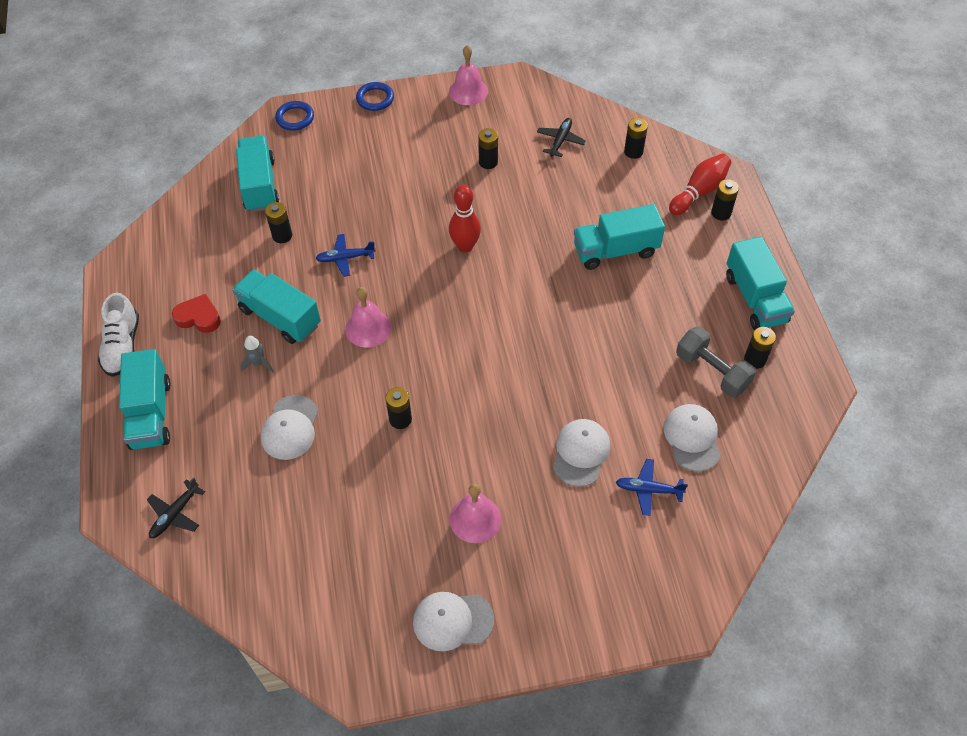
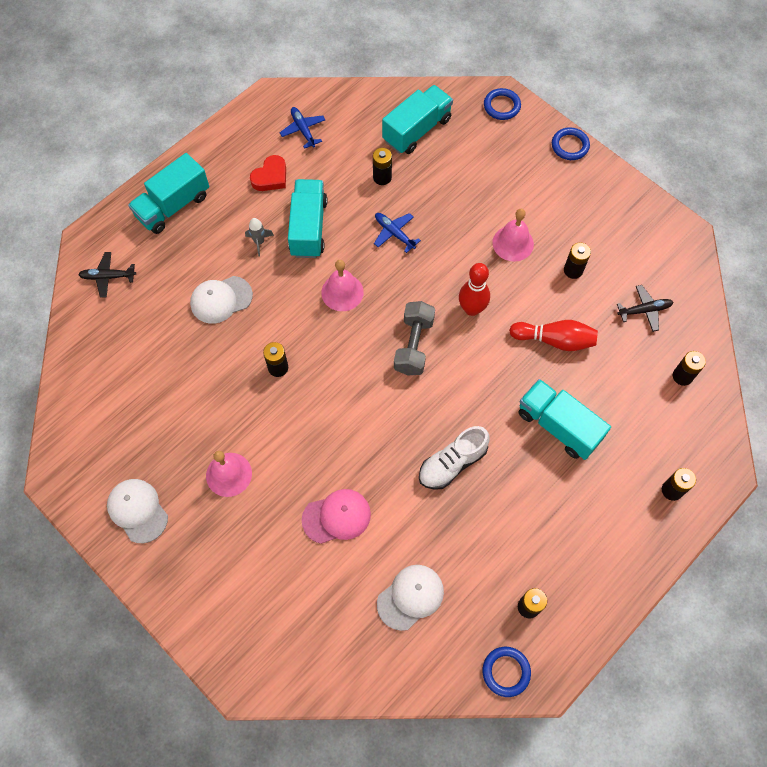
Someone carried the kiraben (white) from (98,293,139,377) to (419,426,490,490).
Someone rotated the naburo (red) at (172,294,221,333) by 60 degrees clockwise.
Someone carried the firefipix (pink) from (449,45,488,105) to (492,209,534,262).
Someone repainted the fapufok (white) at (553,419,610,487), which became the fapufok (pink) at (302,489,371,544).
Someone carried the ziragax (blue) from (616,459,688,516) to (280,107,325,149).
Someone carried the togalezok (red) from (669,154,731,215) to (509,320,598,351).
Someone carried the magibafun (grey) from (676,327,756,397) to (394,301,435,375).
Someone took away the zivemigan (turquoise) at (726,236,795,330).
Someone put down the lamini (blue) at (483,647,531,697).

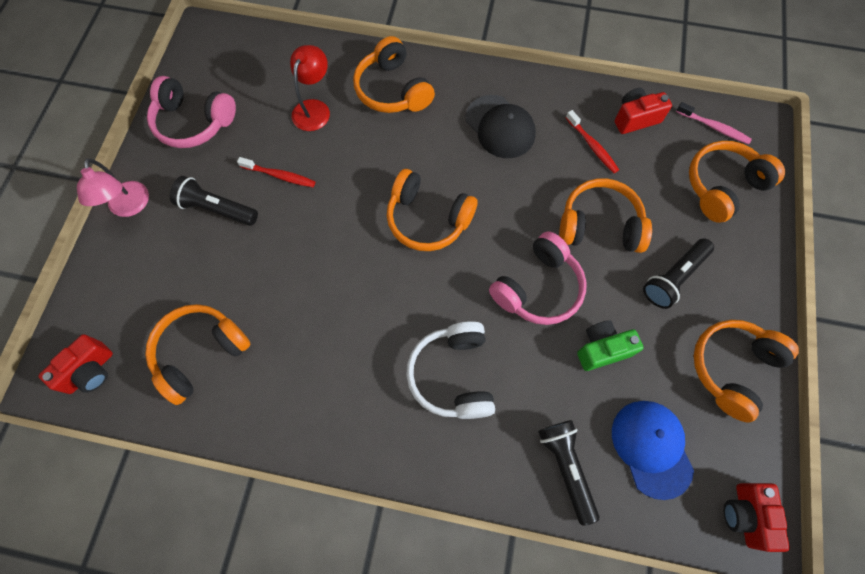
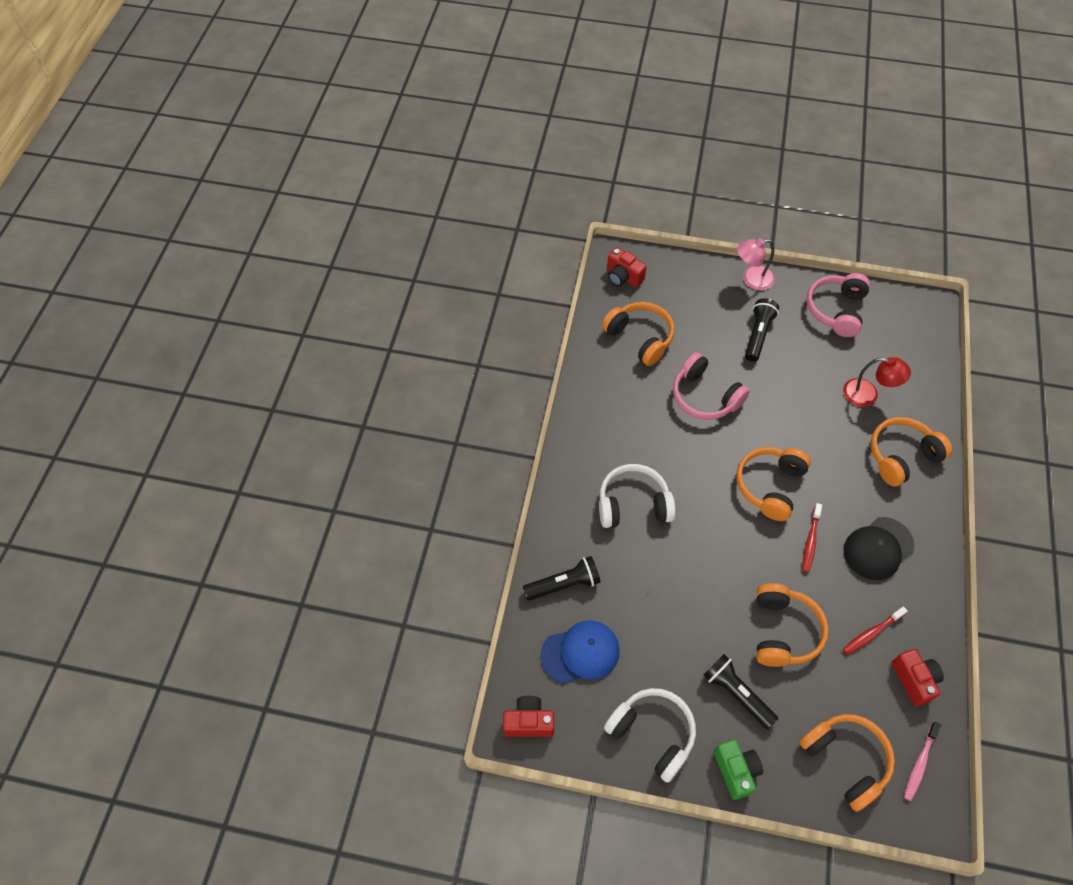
Someone carried the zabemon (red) from (237,157,315,187) to (802,503,822,573).
Someone carried the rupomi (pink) from (489,231,586,325) to (673,352,750,420).
Someone carried the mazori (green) from (577,320,644,371) to (714,739,763,800).
Someone repainted the rupomi (orange) at (694,320,799,423), which became the rupomi (white) at (604,688,696,783).

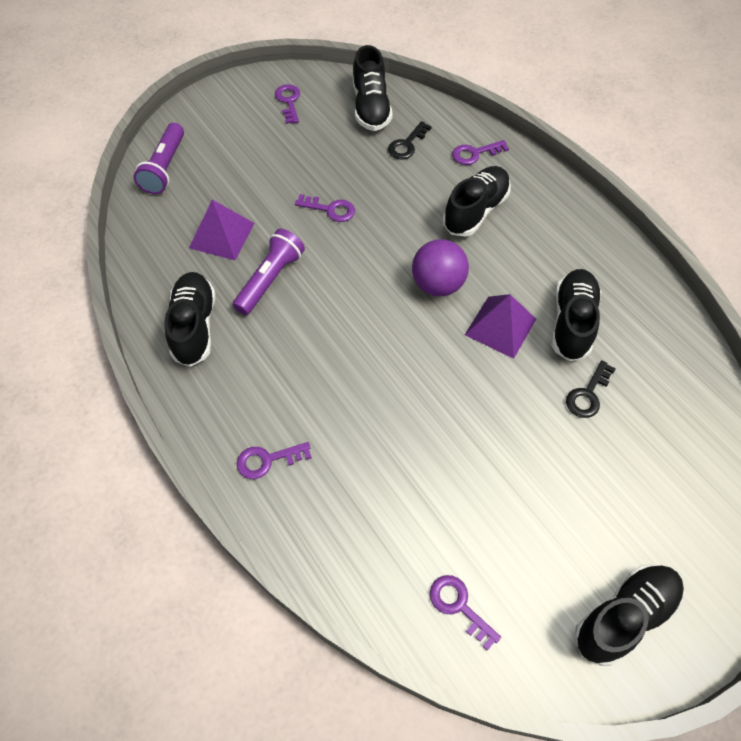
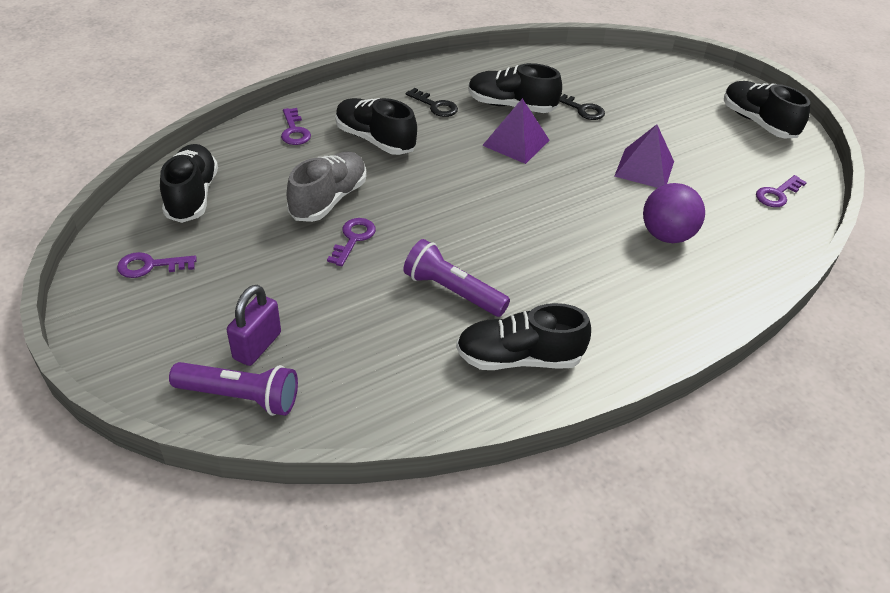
Someone carried the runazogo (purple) from (189,200,255,260) to (614,124,674,188).
Someone took away the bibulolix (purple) at (237,442,312,479).
Someone rotated the kiraben (black) at (353,45,393,131) by 90 degrees counterclockwise.
Someone carried the bibulolix (black) from (388,121,432,159) to (406,88,458,117).
Someone carried the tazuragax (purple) from (412,239,469,296) to (643,183,705,243).
Someone put down the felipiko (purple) at (227,285,281,366).
Someone put down the kiraben (grey) at (287,152,367,222).

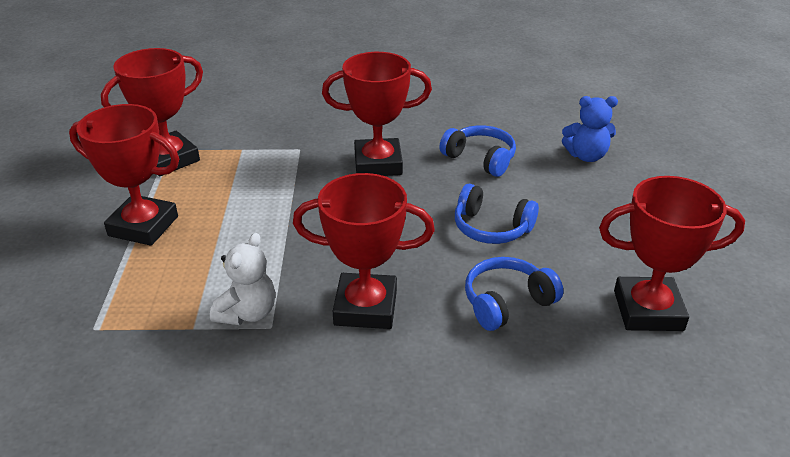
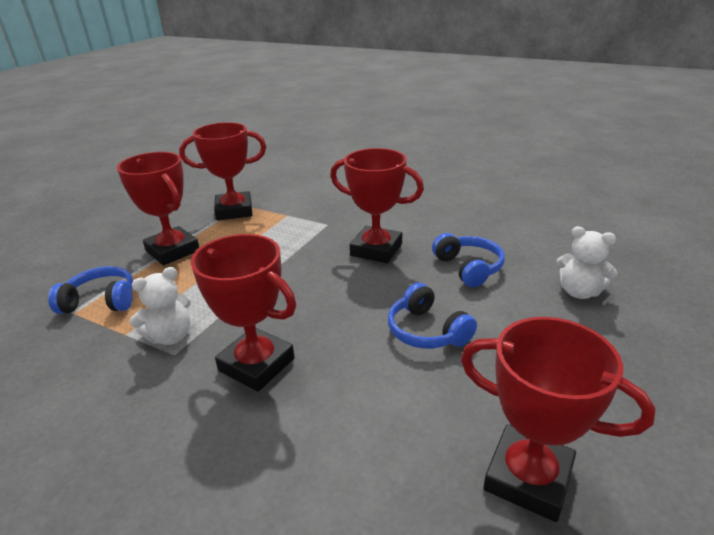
Someone carried the rupomi (blue) from (465,257,563,331) to (48,266,133,314).
Someone repainted the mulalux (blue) at (562,96,618,162), which became the mulalux (white) at (556,226,617,299).

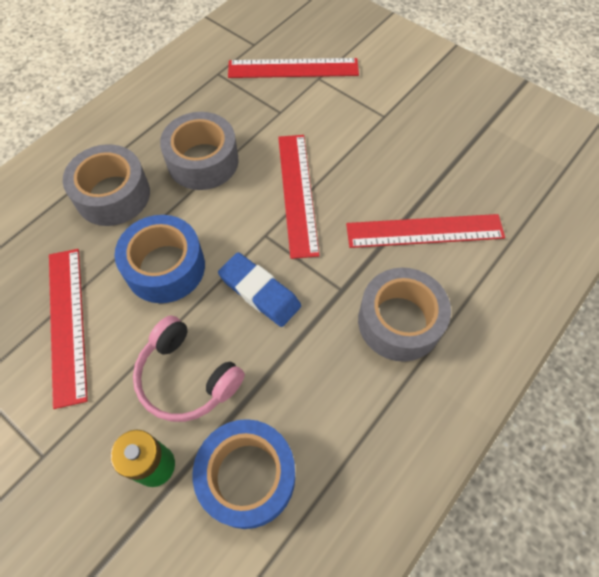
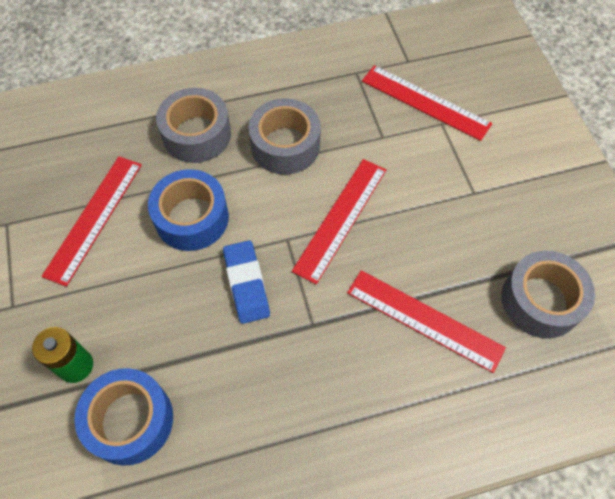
Someone took away the rupomi (pink) at (133,315,245,422).
Someone carried the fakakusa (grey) from (358,268,451,362) to (502,251,595,339).

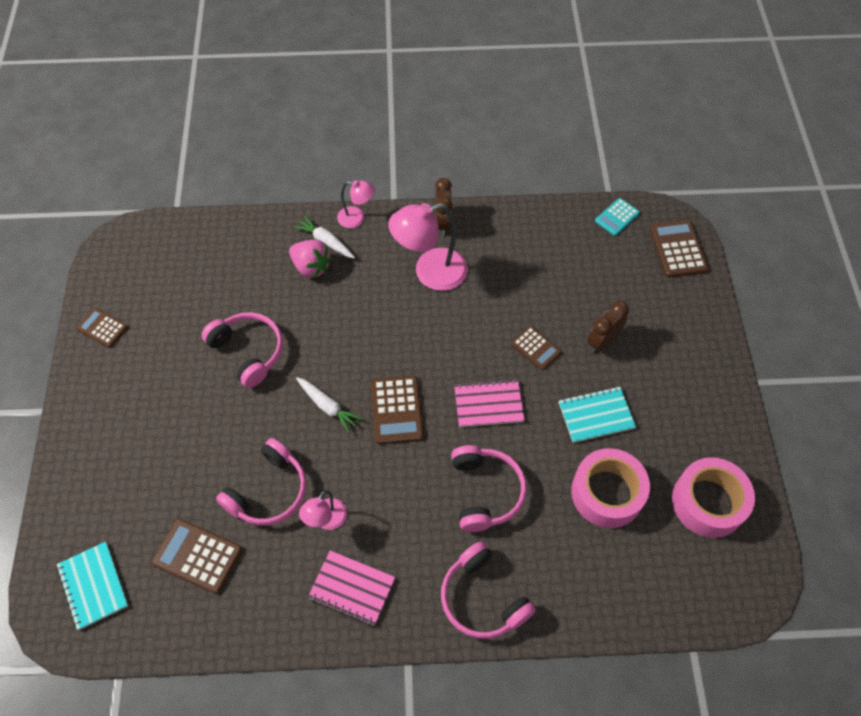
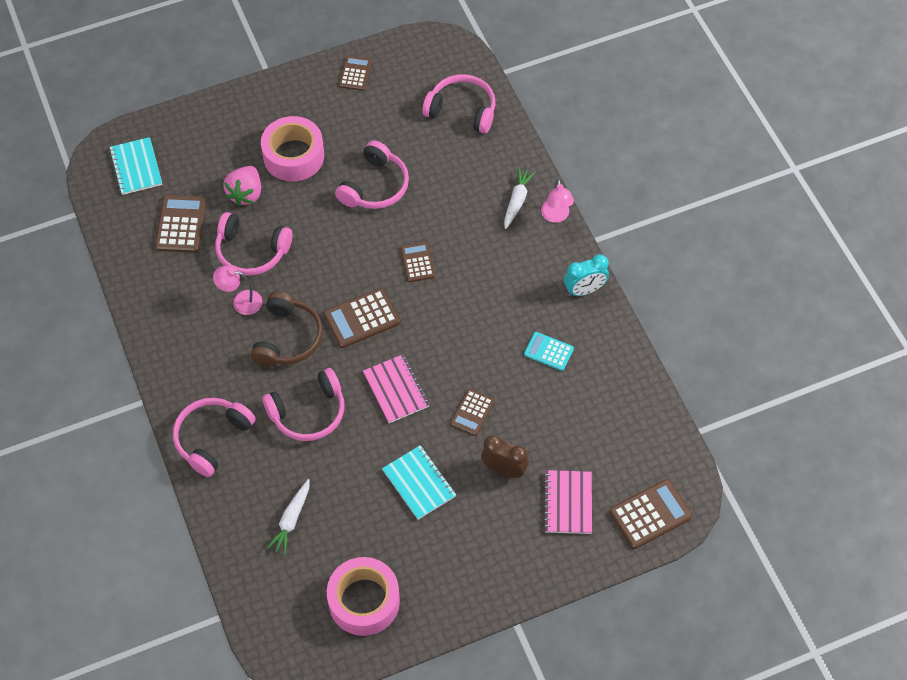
Someone rotated the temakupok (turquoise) at (57,542,128,630) by 60 degrees counterclockwise.
Someone carried the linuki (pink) from (289,240,332,278) to (223,166,261,206).
Someone carried the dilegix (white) from (296,377,362,433) to (267,479,310,555).
Someone carried the temakupok (pink) from (308,550,395,626) to (543,470,592,534).
Someone took away the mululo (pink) at (388,203,468,291).
Someone repainted the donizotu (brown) at (435,178,453,236), which became the donizotu (turquoise) at (564,254,609,296).
Someone carried the fakakusa (pink) from (571,448,650,528) to (261,116,324,181).
Someone carried the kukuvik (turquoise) from (595,198,640,236) to (524,332,574,371).
Someone put down the rupomi (brown) at (250,291,323,367).
Someone put down the kukuvik (brown) at (401,242,435,282).
Someone put down the rupomi (pink) at (422,74,496,134).

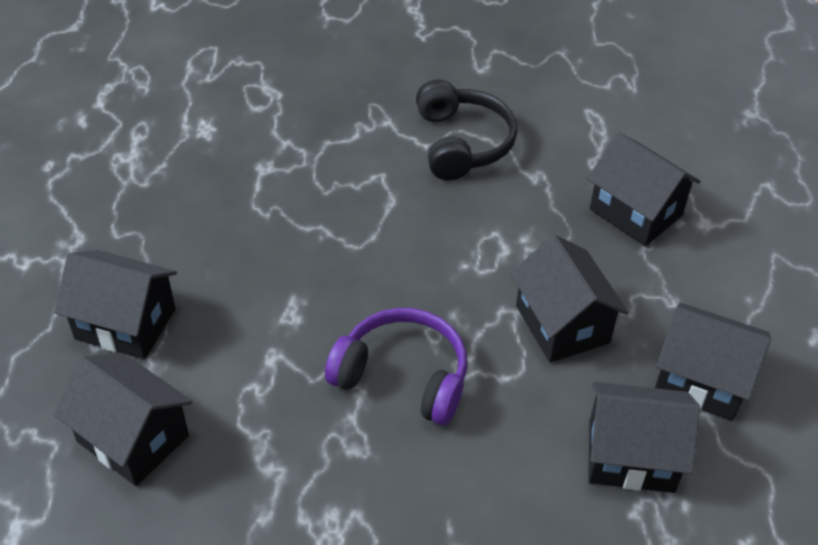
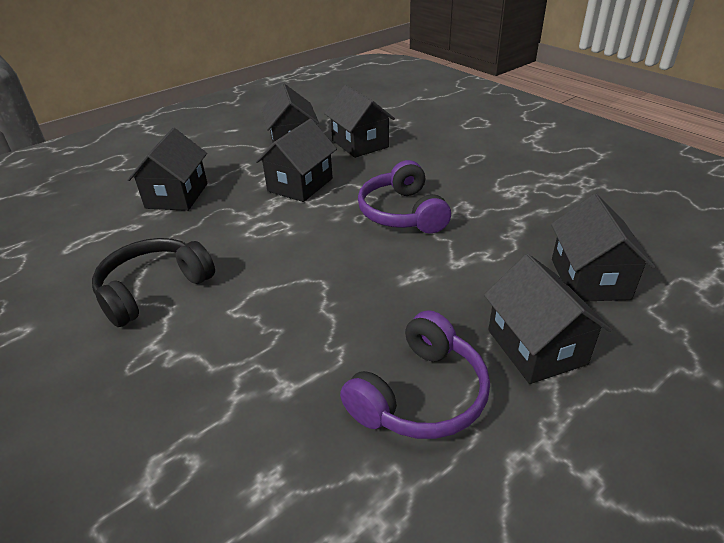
Someone put down the rupomi (purple) at (340,310,490,439).

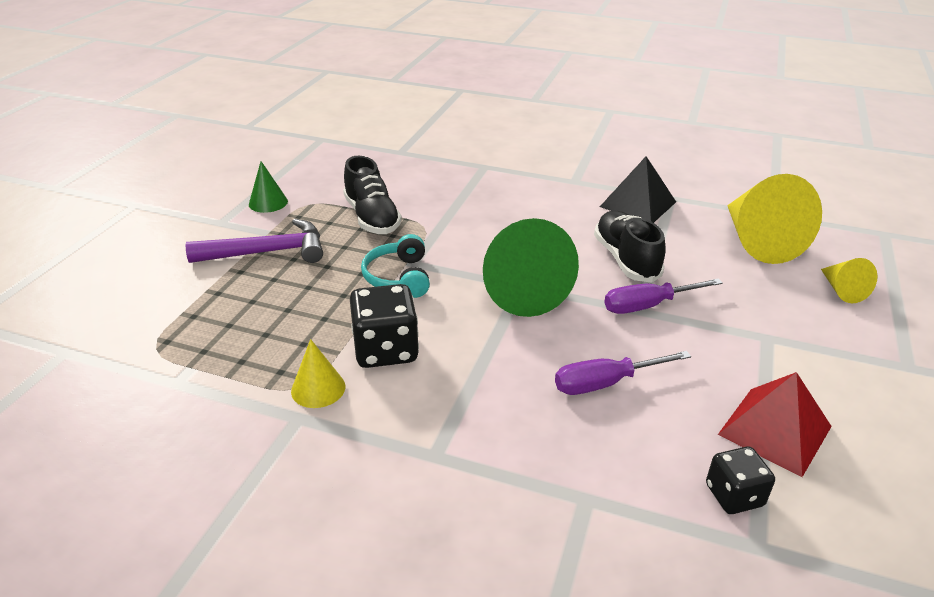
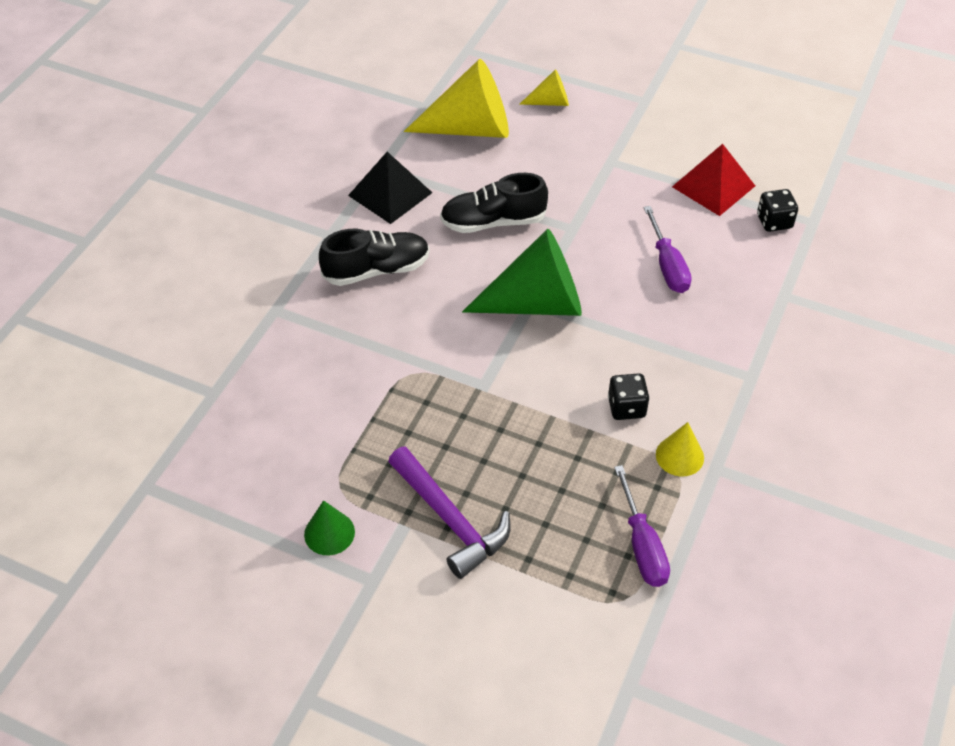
Someone rotated the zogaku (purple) at (185,219,323,263) by 150 degrees clockwise.
Someone carried the kiraben (black) from (343,156,402,234) to (319,229,430,286).
Someone scaled the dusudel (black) at (350,284,419,368) by 0.62.
Someone took away the rupomi (turquoise) at (361,234,430,298).
Someone carried the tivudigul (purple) from (604,278,723,314) to (614,465,670,587).

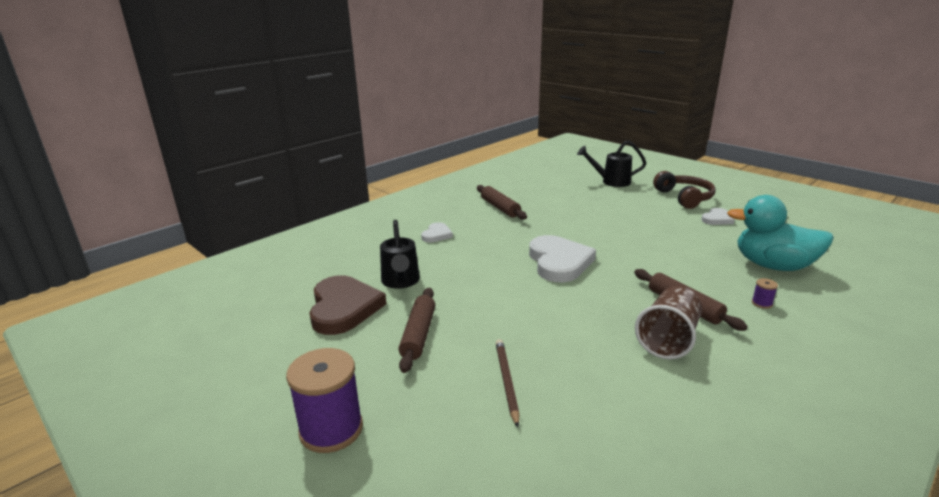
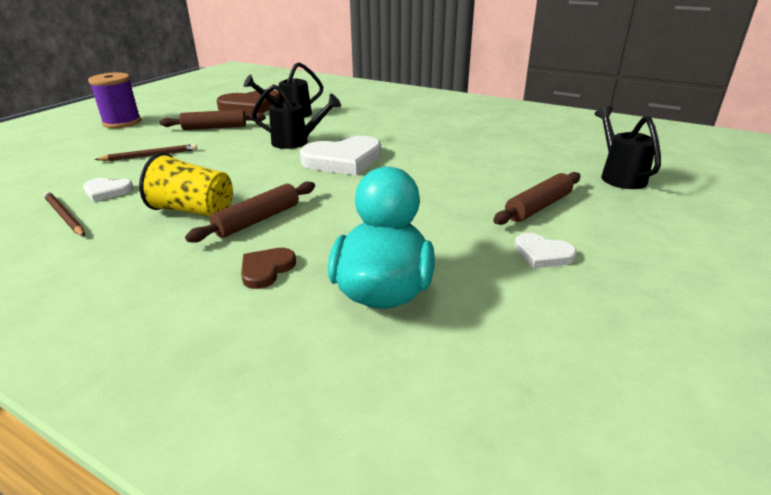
Someone carried the naburo (white) from (421,222,453,242) to (83,178,134,202).
Someone carried the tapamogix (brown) from (477,185,527,220) to (493,172,580,225).
Someone repainted the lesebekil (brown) at (635,286,702,359), which became the lesebekil (yellow) at (139,153,233,217).
Someone took away the rupomi (brown) at (653,171,716,209).
Someone swapped the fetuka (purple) at (752,278,778,309) for the naburo (brown) at (241,248,296,289).
Someone put down the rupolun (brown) at (44,192,85,236).
Someone put down the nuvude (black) at (252,84,341,149).

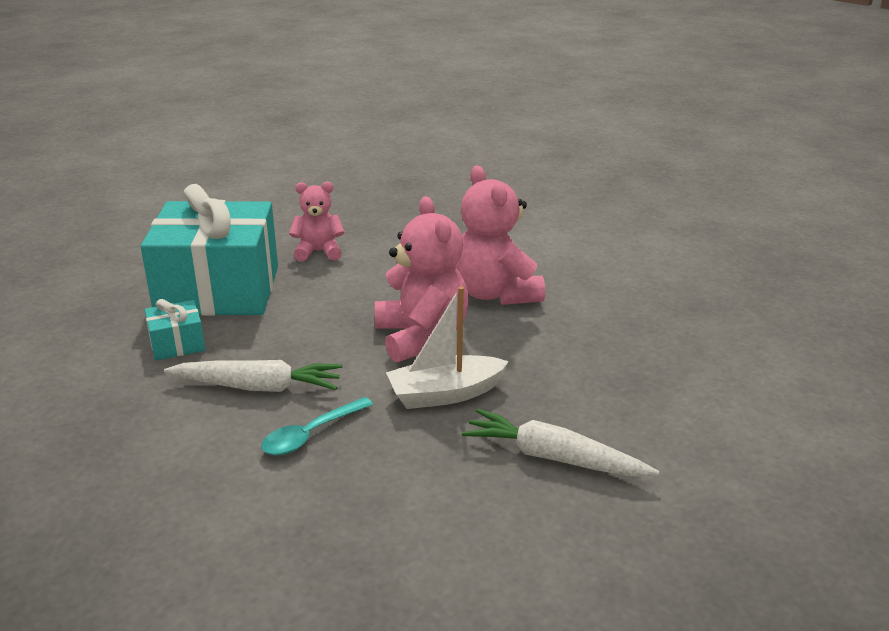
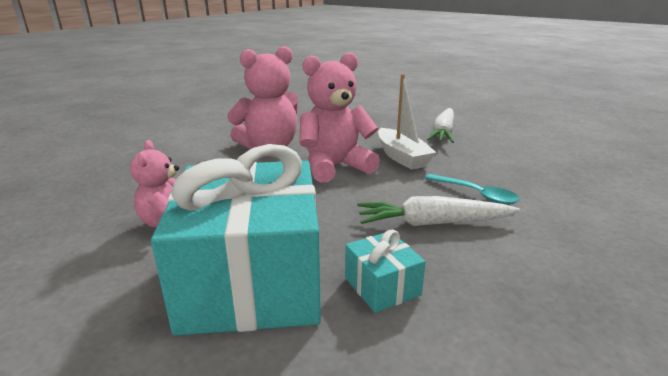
Someone rotated the dilegix (white) at (164,360,342,392) by 90 degrees counterclockwise.

